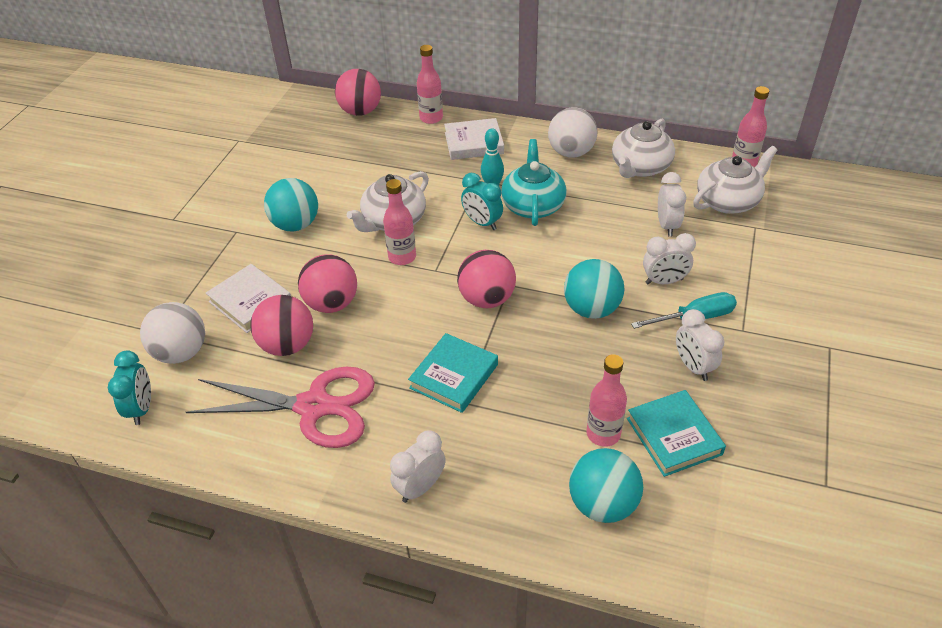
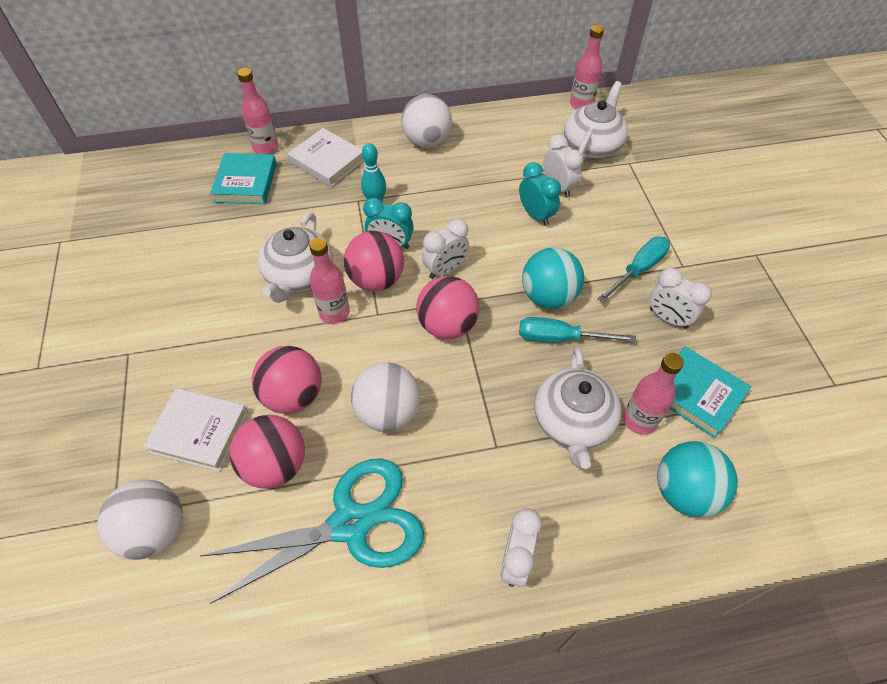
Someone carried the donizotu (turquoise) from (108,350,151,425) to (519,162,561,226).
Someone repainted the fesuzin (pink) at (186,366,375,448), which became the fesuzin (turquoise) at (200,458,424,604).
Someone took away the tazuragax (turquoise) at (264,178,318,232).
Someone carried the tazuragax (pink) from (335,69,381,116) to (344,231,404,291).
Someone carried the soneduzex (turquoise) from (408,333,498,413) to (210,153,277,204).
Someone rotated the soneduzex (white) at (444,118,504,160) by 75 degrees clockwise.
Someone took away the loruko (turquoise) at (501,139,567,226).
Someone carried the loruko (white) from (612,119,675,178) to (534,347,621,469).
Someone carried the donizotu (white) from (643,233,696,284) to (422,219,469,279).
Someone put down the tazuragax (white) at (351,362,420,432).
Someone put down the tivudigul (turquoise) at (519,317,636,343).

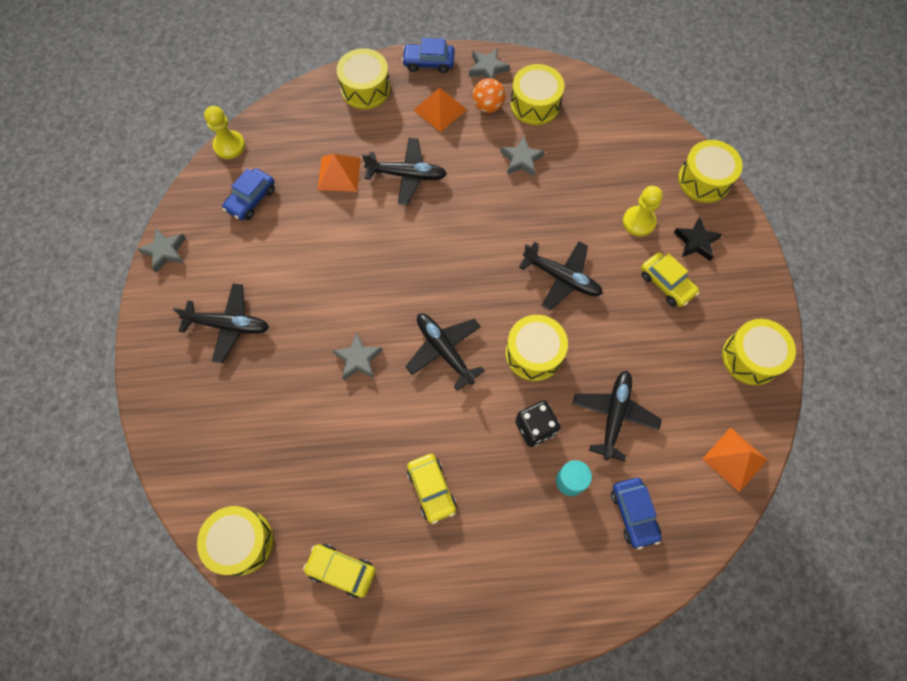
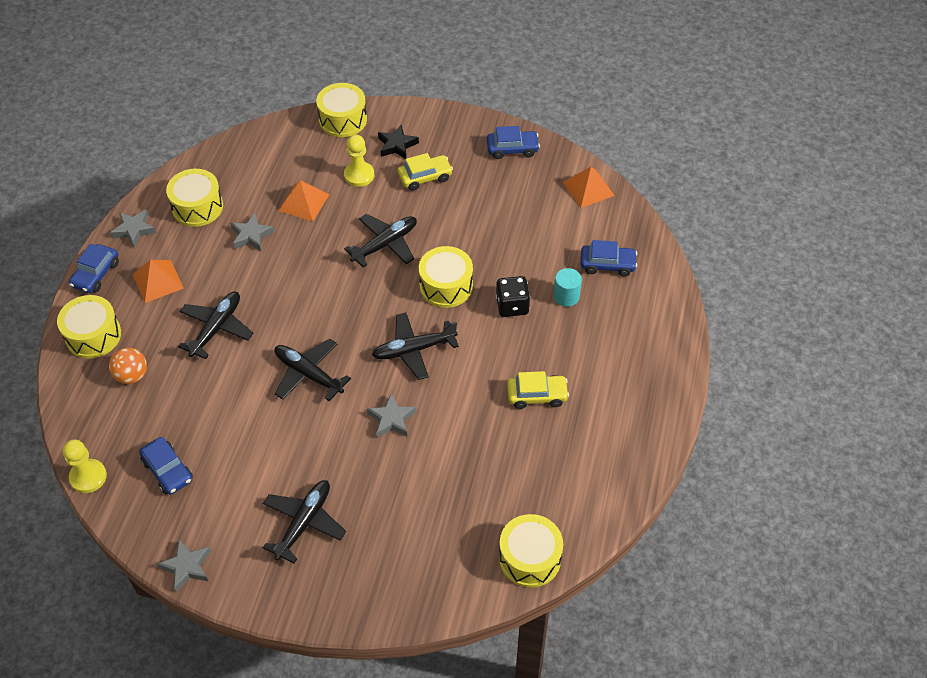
Someone took away the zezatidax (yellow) at (303,544,376,598).
Someone carried the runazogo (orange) from (317,154,361,192) to (278,180,330,221).
Someone carried the tazuragax (orange) from (473,78,505,113) to (109,348,147,384).
Someone carried the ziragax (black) from (573,370,662,462) to (275,339,351,401).
Someone swapped the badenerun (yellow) at (722,319,796,385) for the zezatidax (blue) at (487,126,540,159).

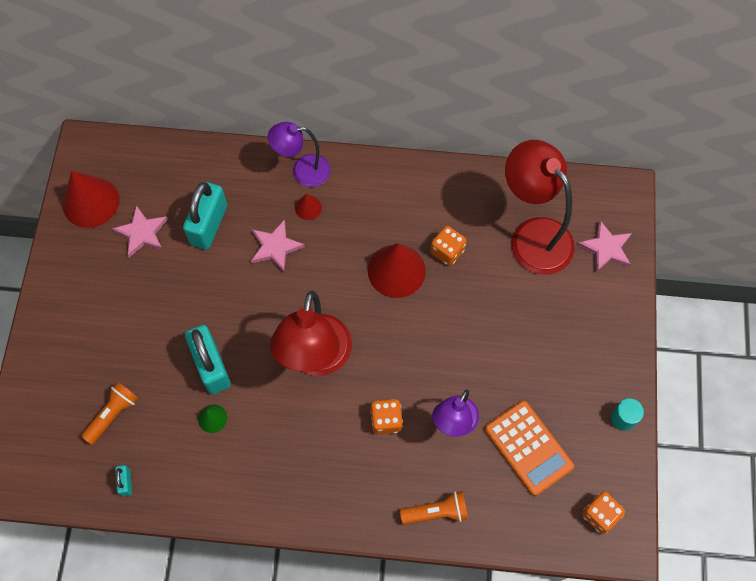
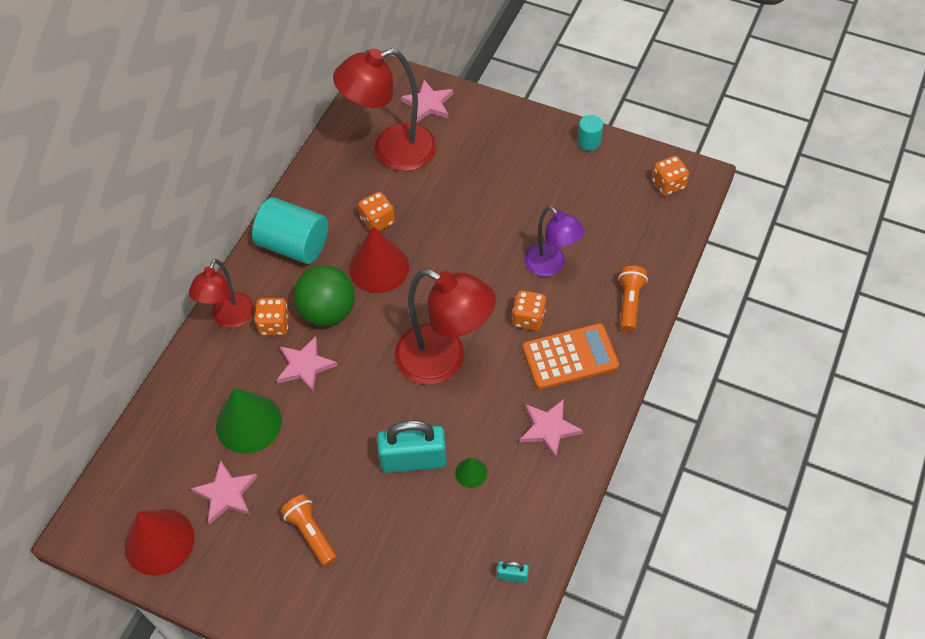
Someone carried the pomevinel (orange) from (81,382,138,445) to (280,494,337,567).
Someone swapped the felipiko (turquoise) at (183,182,227,250) for the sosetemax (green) at (216,388,282,454).
Someone repainted the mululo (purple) at (268,122,331,187), which became the mululo (red) at (189,259,254,328).
Someone swapped the sosetemax (red) at (295,194,322,220) for the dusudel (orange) at (254,298,289,335).
Someone carried the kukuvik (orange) from (485,401,574,496) to (522,323,619,390).
Someone put down the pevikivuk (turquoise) at (252,197,328,264).
Someone put down the tazuragax (green) at (293,265,355,326).
Someone put down the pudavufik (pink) at (520,399,583,459).

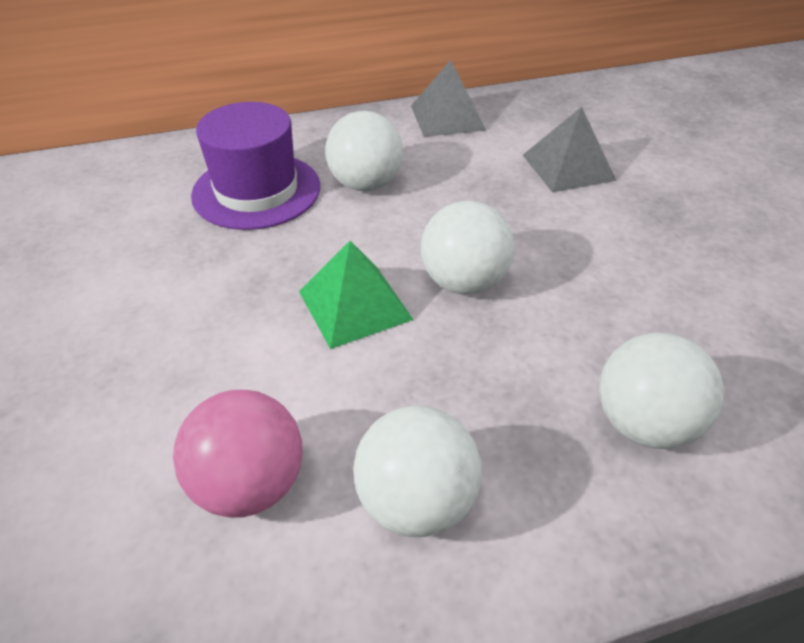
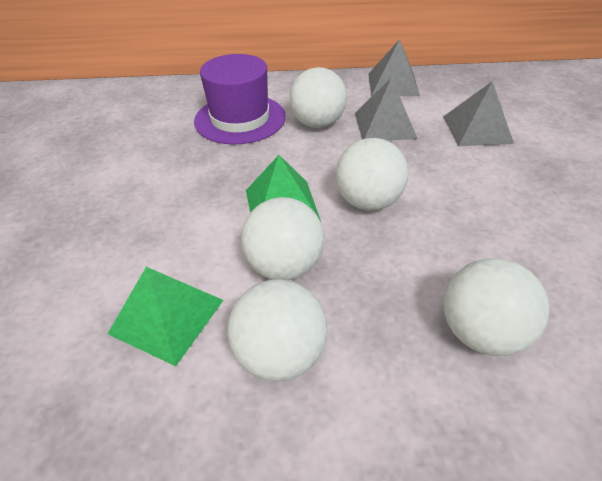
Someone swapped the tazuragax (pink) at (173,390,303,518) for the runazogo (green) at (108,267,223,366).
Someone put down the tazuragax (white) at (241,197,324,280).
Someone put down the runazogo (grey) at (355,77,418,141).

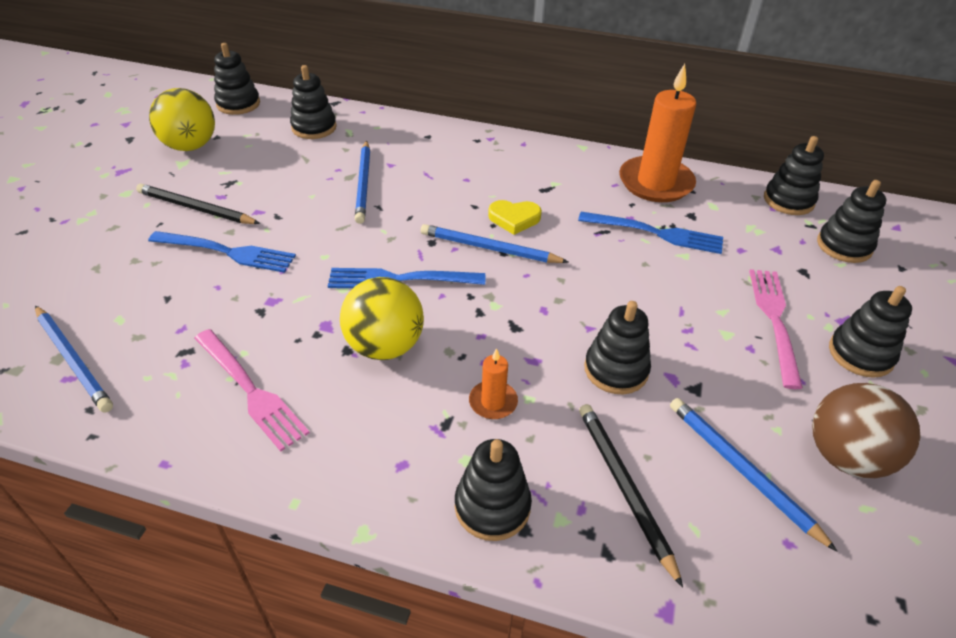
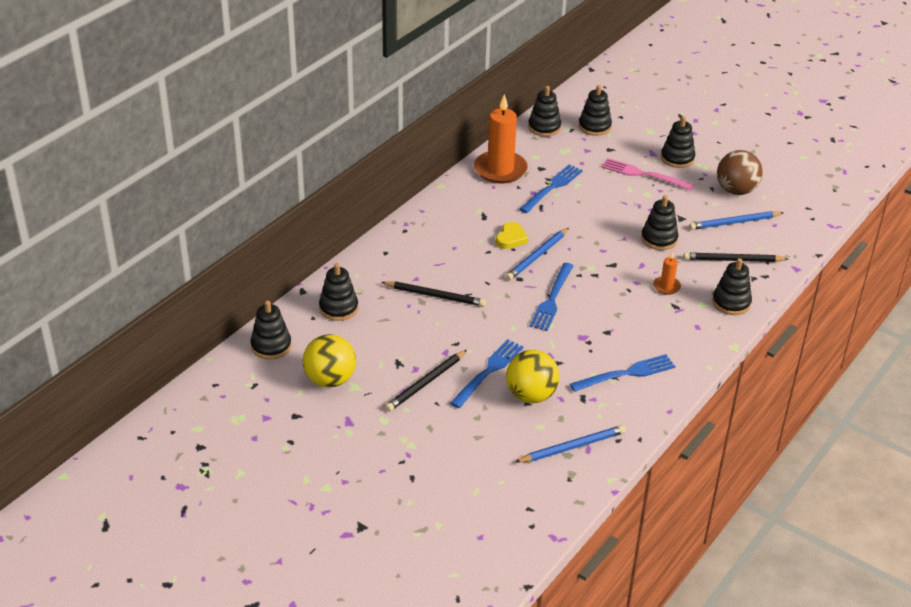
Someone repainted the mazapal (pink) at (194,329,310,452), which became the mazapal (blue) at (570,354,676,392).
Someone carried the tazuragax (yellow) from (340,277,424,360) to (506,350,560,403).
Someone repainted the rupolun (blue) at (355,141,370,224), which became the rupolun (black) at (381,281,486,307).

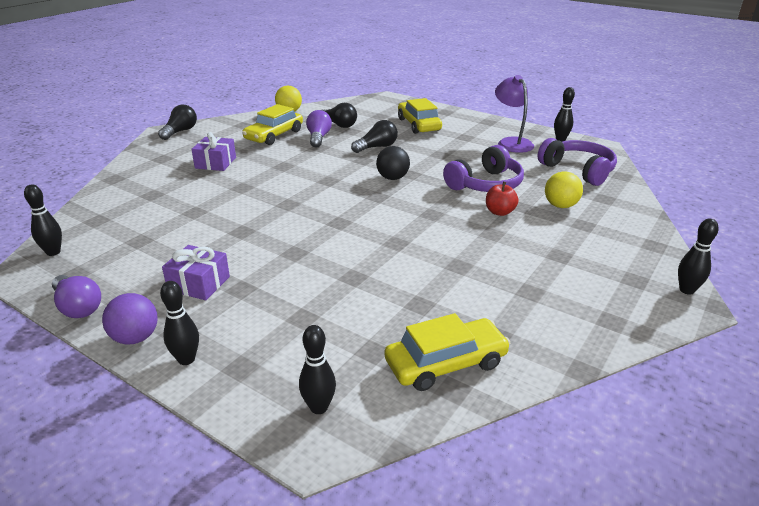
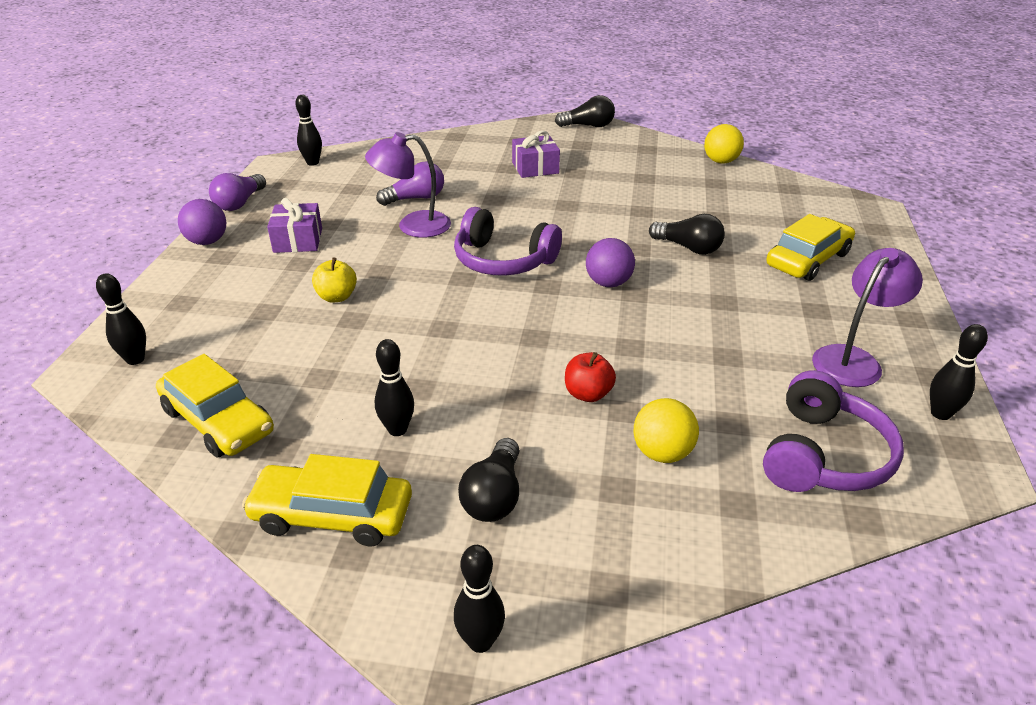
Someone carried the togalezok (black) from (160,281,199,365) to (375,339,414,436).
Someone carried the zezatidax (yellow) from (242,104,303,145) to (242,454,412,546).
Someone carried the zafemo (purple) from (306,110,332,148) to (376,162,444,206).
Someone carried the zafemo (black) from (322,103,357,128) to (458,438,520,522).
Someone repainted the tazuragax (black) at (376,146,410,180), which became the tazuragax (purple) at (586,238,635,287).
Someone carried the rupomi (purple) from (443,145,524,192) to (454,207,562,276).
Someone put down the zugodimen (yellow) at (312,257,357,302).
Someone put down the mululo (purple) at (365,132,451,238).

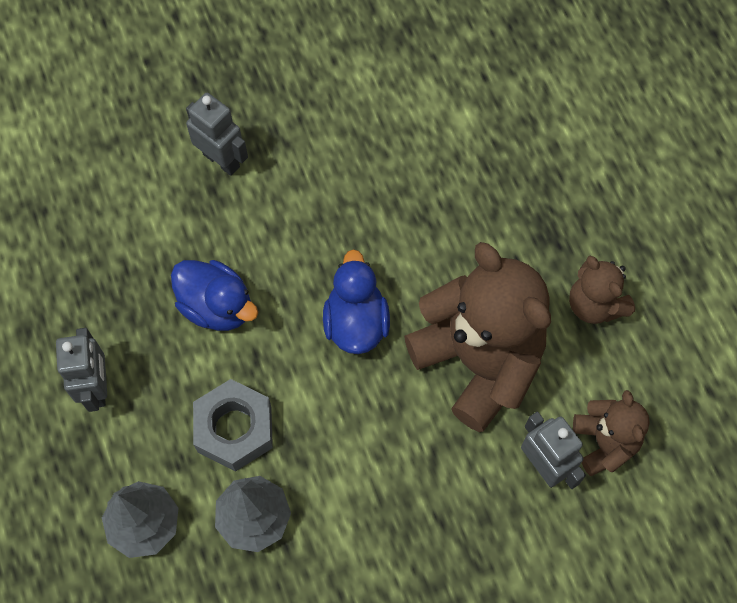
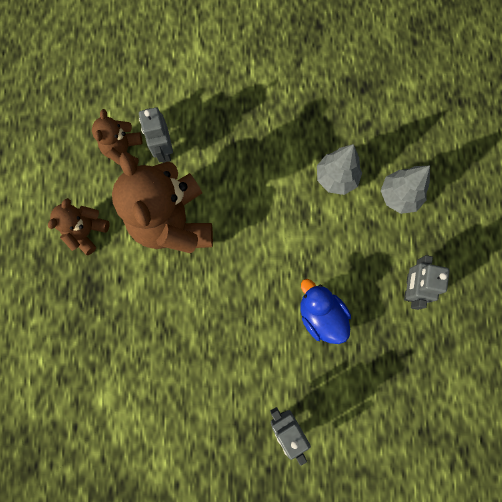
Someone took away the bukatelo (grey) at (193,379,273,471).
Someone took away the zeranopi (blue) at (323,249,390,354).
Someone rotated the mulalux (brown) at (569,256,635,324) by 135 degrees counterclockwise.

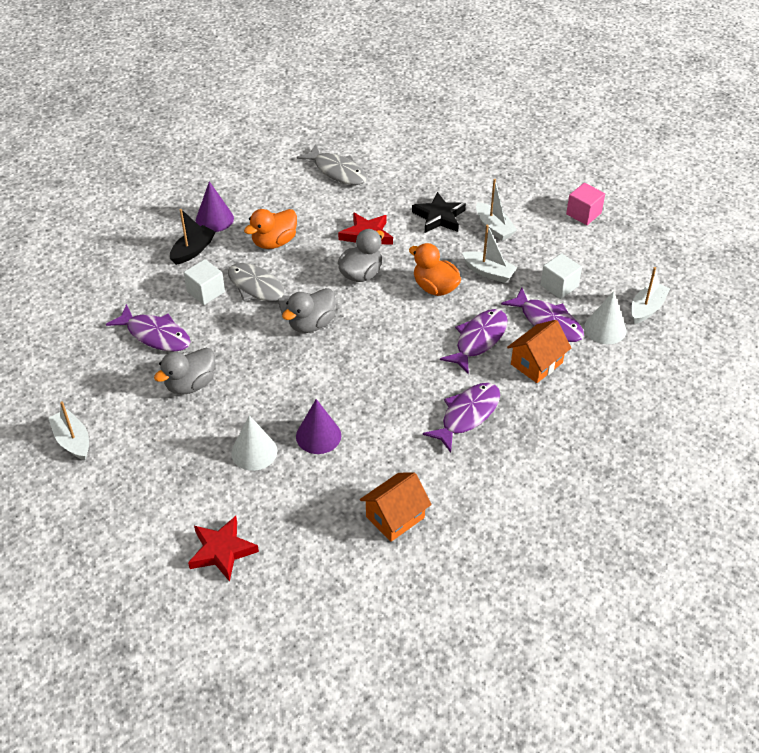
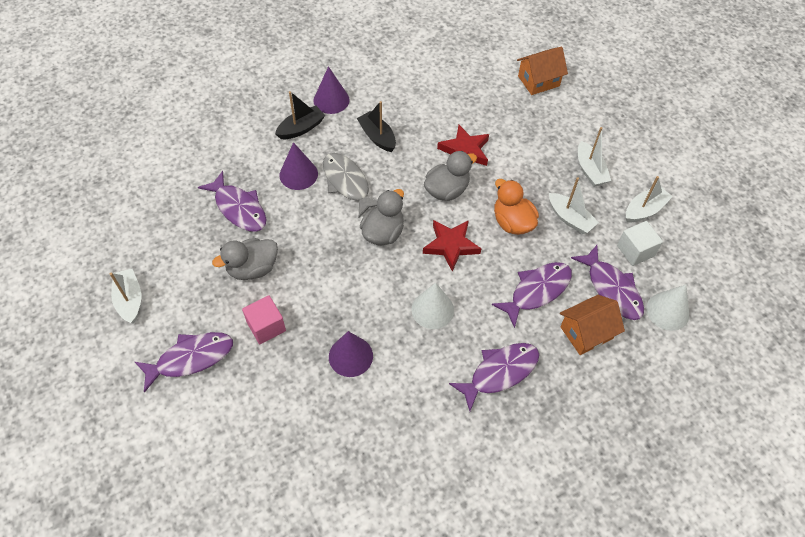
Someone swapped the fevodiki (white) at (184,259,225,305) for the sosetemax (purple) at (279,142,318,190).
Someone carried the pudavufik (red) from (188,516,259,582) to (423,220,482,272).
Someone carried the sosetemax (white) from (231,415,277,471) to (411,283,454,329).
Someone swapped the zeranopi (orange) at (244,209,297,249) for the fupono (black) at (357,101,396,152).
Someone rotated the zeranopi (grey) at (282,288,336,333) by 150 degrees clockwise.
Someone took away the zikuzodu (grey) at (297,144,367,185).
Someone carried the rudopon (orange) from (360,472,432,542) to (517,47,568,95).
Someone took away the pudavufik (black) at (412,192,466,233).
Someone carried the fevodiki (pink) from (566,183,605,225) to (242,295,286,344).
Someone carried the fupono (white) from (631,267,670,324) to (626,176,672,222).
Someone put down the zikuzodu (purple) at (135,332,233,393).

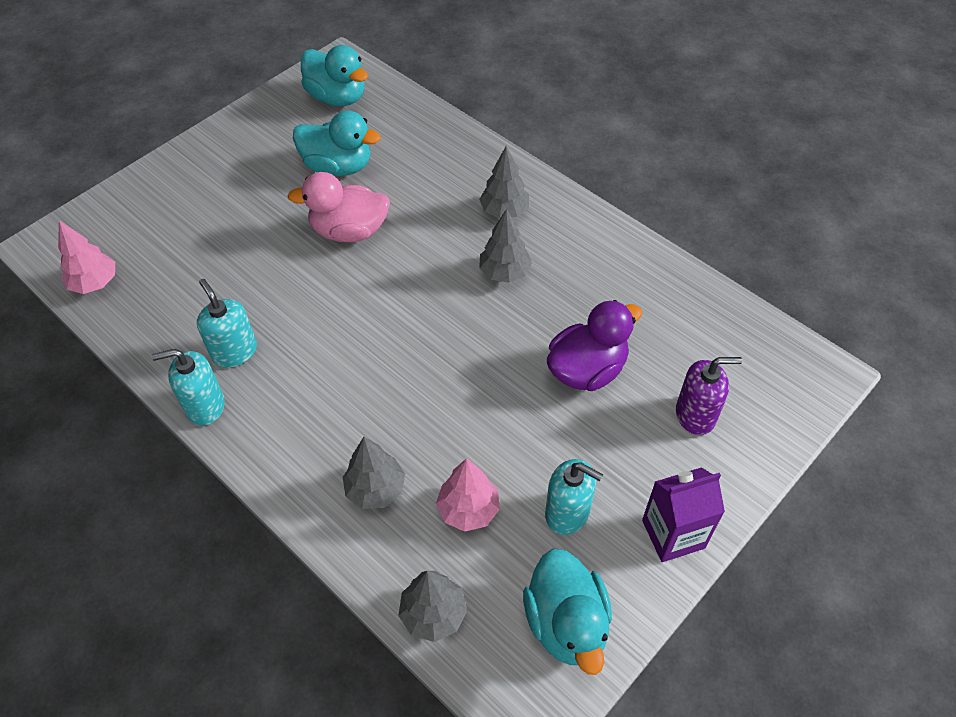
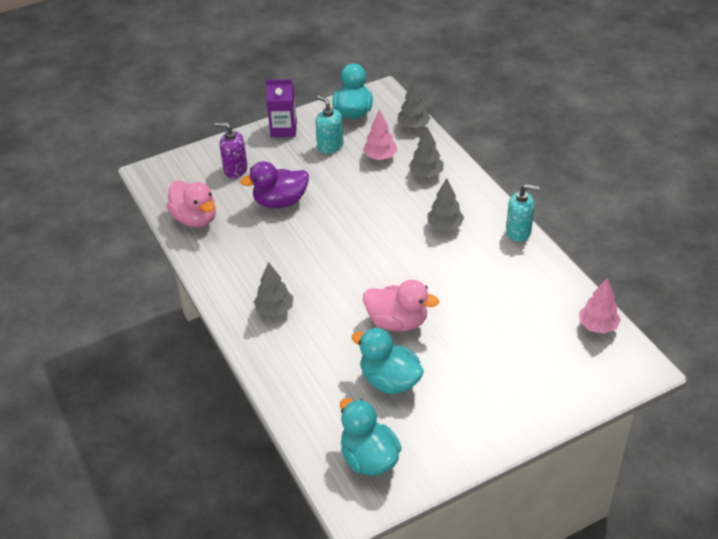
Someone took away the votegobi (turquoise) at (197,279,257,368).
Someone carried the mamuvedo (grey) from (479,209,532,283) to (427,178,464,231).
Someone put down the zeranopi (pink) at (167,181,216,228).

